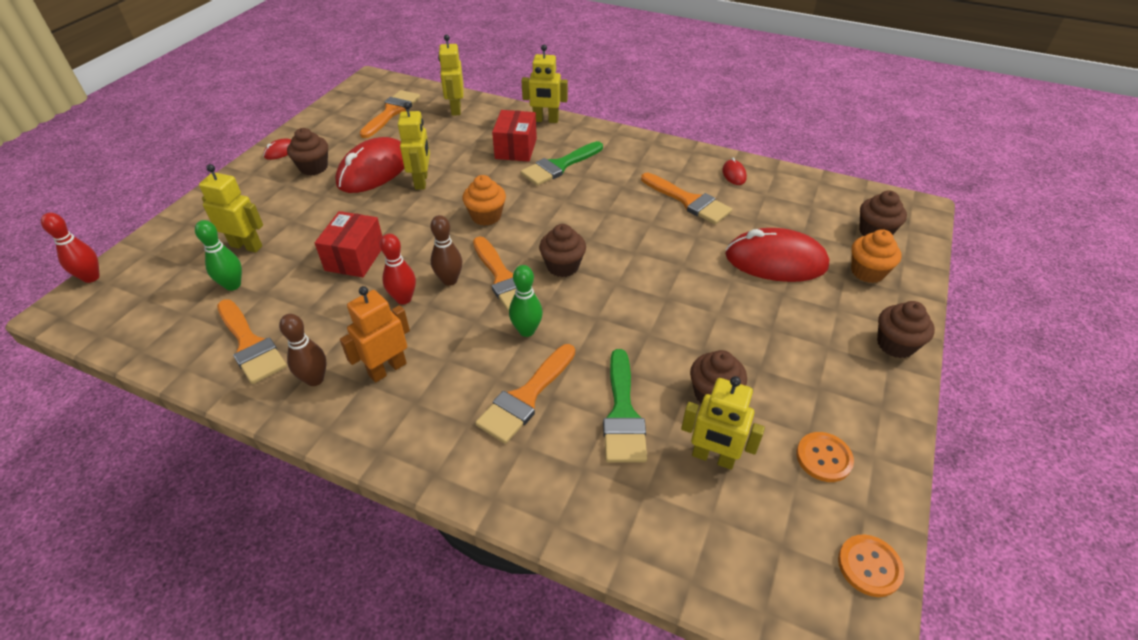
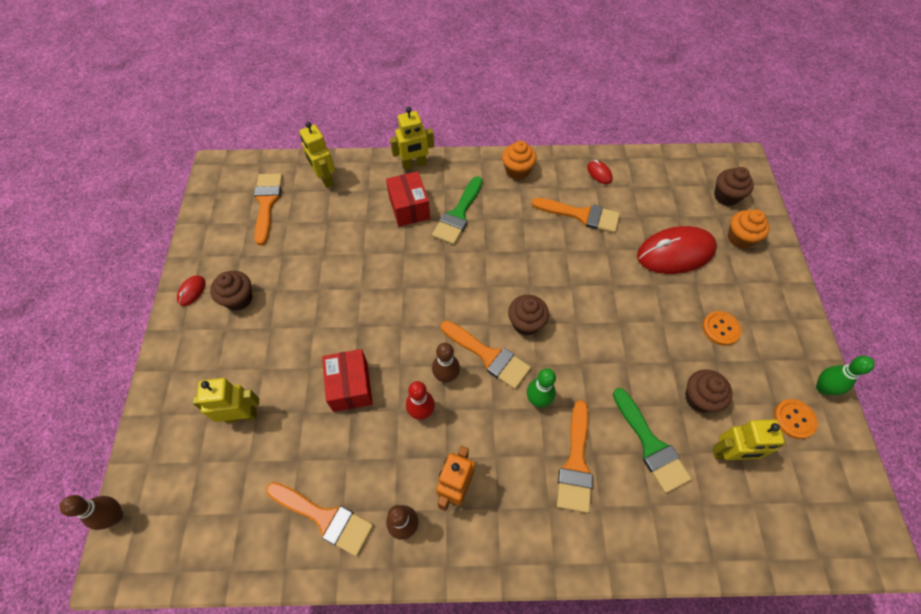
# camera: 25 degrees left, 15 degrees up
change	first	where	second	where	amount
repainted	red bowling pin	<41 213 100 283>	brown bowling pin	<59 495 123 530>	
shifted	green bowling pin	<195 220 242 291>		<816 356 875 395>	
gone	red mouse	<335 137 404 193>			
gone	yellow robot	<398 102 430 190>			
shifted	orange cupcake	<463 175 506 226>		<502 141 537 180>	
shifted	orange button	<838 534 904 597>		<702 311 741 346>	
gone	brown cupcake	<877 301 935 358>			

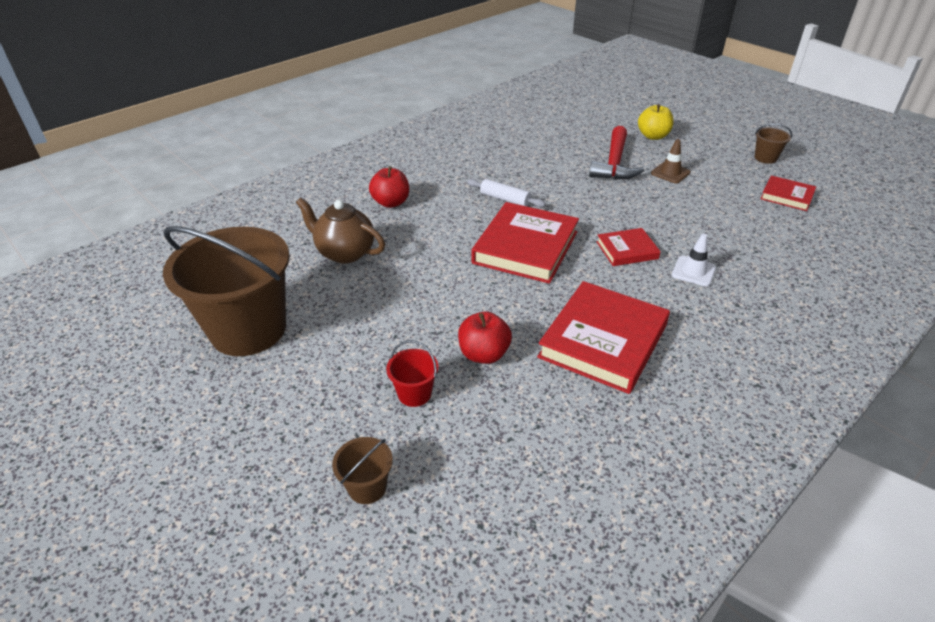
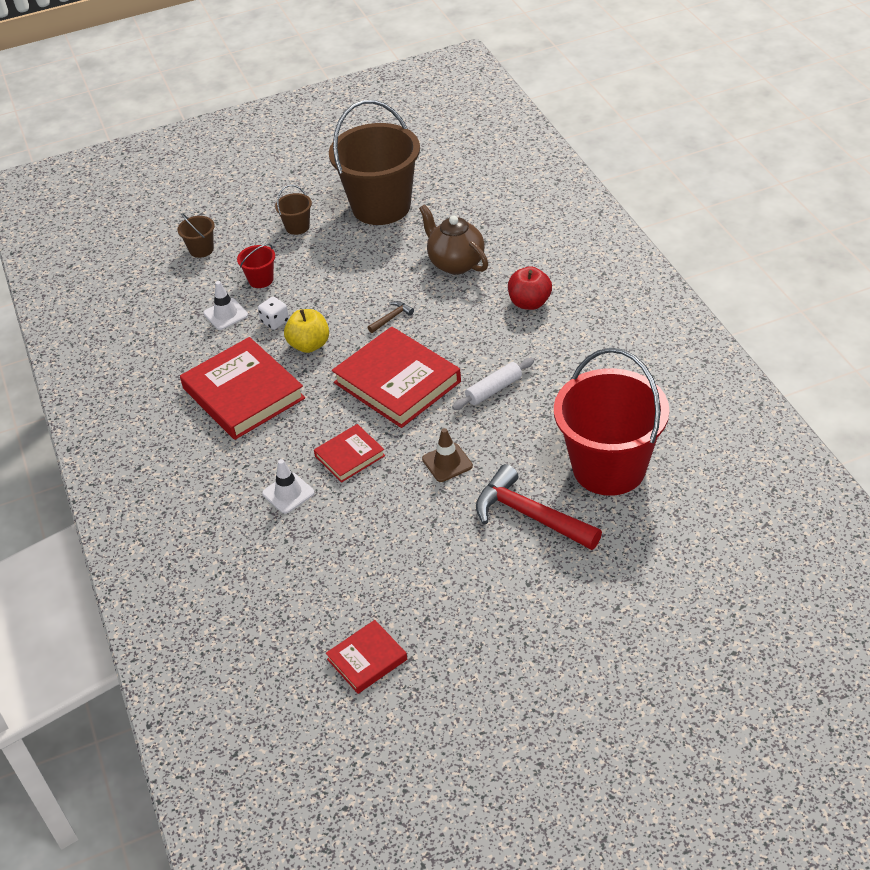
# camera: 115 degrees right, 5 degrees up
change	first	where	second	where	amount
rotated	brown teapot	<296 197 385 264>		<419 204 488 274>	90 degrees counterclockwise
swapped	red apple	<458 312 512 364>	white dice	<258 297 289 330>	
rotated	red book	<596 228 661 266>		<314 424 385 483>	45 degrees clockwise
shifted	yellow apple	<638 104 674 140>		<284 309 329 353>	
shifted	brown traffic cone	<651 139 691 183>		<422 428 473 482>	
shifted	brown bucket	<755 124 792 164>		<275 185 312 235>	
new			white traffic cone	<203 281 248 330>	
new			brown hammer	<368 301 414 333>	
new			red bucket	<554 348 670 496>	

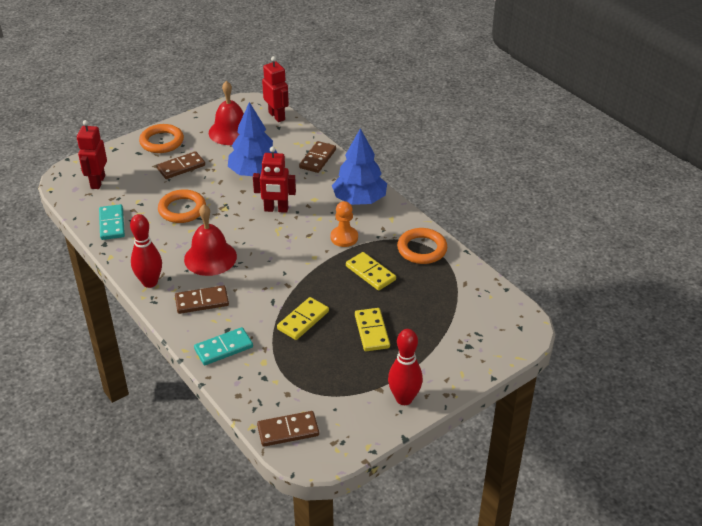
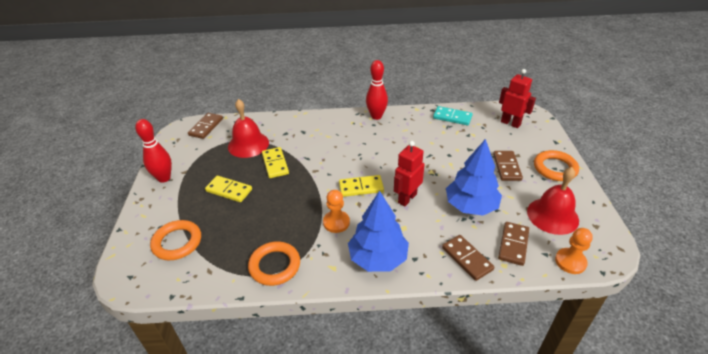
# camera: 125 degrees right, 0 degrees up
change	first	where	second	where	amount
shifted	orange ring	<158 189 206 223>		<150 220 201 260>	
shifted	brown domino	<175 285 229 314>		<498 222 529 266>	
shifted	red bell	<184 204 237 276>		<228 99 269 158>	
gone	turquoise domino	<194 327 253 365>			
swapped	red robot	<262 56 289 122>	orange pawn	<555 228 593 274>	
shifted	yellow domino	<346 252 396 291>		<339 175 384 197>	

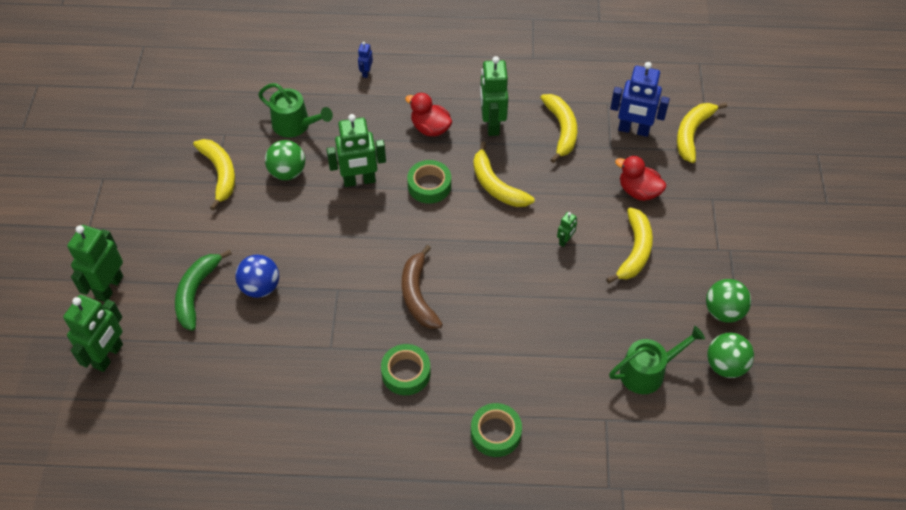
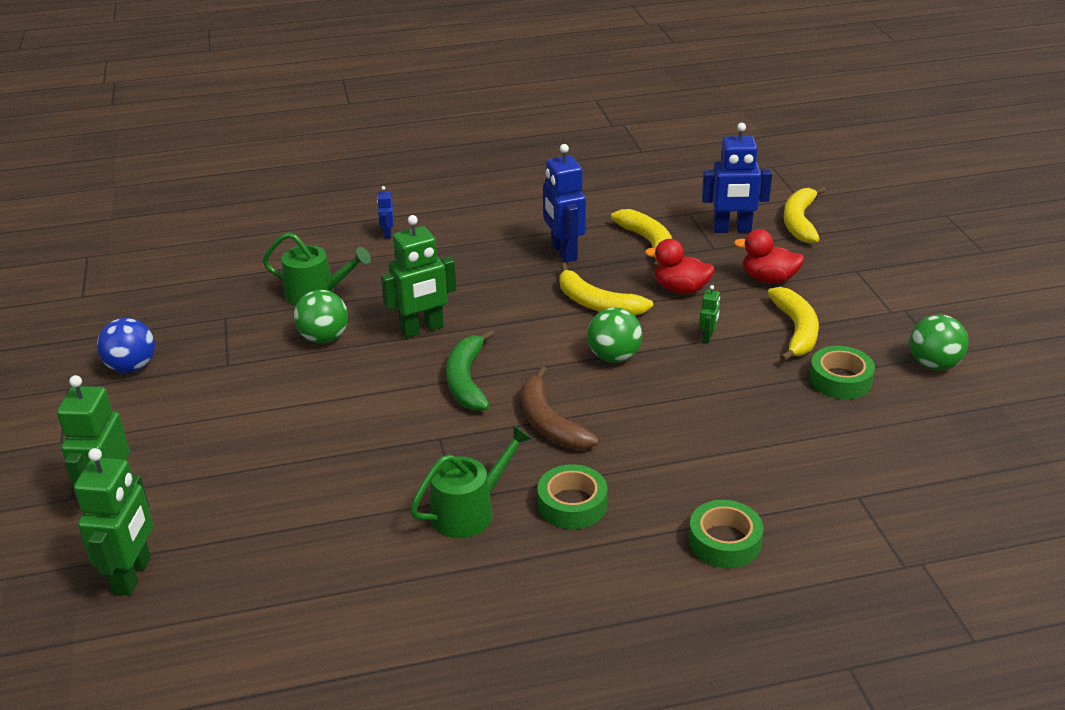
# camera: 15 degrees left, 20 degrees down
change	first	where	second	where	amount
shifted	green banana	<175 249 232 331>		<446 330 494 411>	
gone	yellow banana	<193 139 235 210>			
shifted	blue ball	<235 255 279 298>		<97 318 155 373>	
shifted	red duck	<405 93 452 137>		<645 239 715 294>	
shifted	green tape	<407 160 451 204>		<809 346 875 399>	
repainted	green robot	<480 56 508 136>	blue robot	<543 144 586 263>	
shifted	green watering can	<609 326 705 394>		<410 425 532 538>	
shifted	green ball	<707 333 754 378>		<587 308 643 363>	

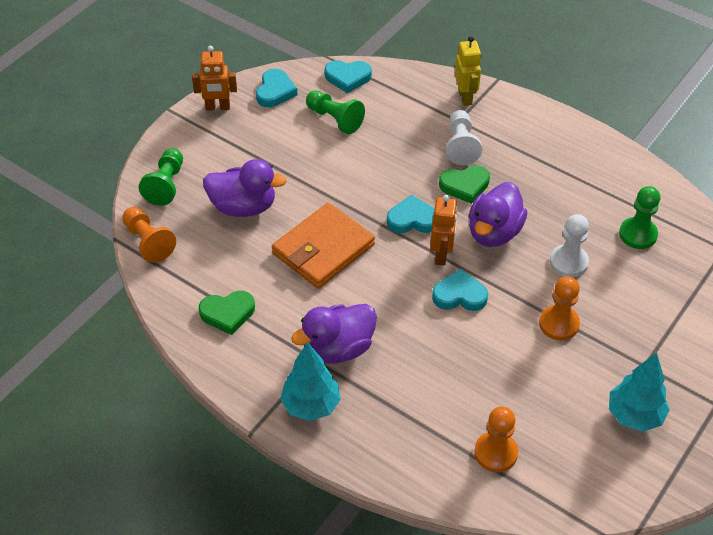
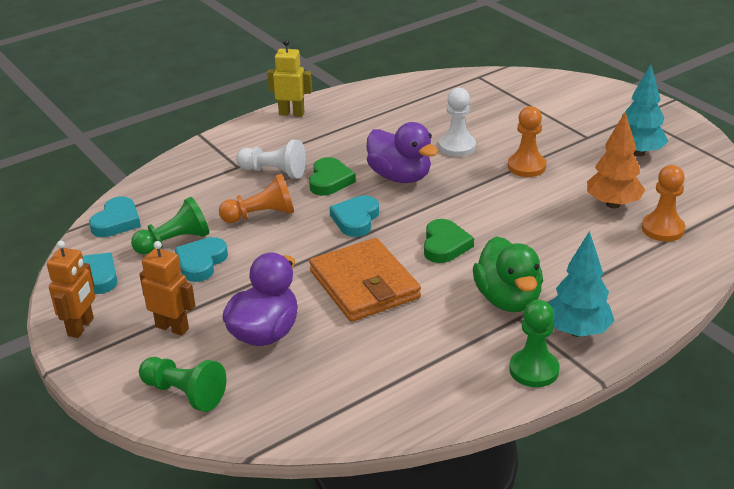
# camera: 70 degrees left, 15 degrees down
change	first	where	second	where	amount
shifted	orange pawn	<122 207 176 263>		<219 174 294 223>	
shifted	green heart	<199 291 255 335>		<424 219 474 263>	
repainted	purple duck	<291 304 377 364>	green duck	<473 236 543 312>	
shifted	orange robot	<430 195 458 265>		<139 241 195 336>	
shifted	turquoise heart	<432 269 488 311>		<175 237 228 282>	
shifted	yellow robot	<455 36 481 106>		<267 40 312 117>	
shifted	green pawn	<619 186 660 249>		<509 300 560 387>	
new			orange tree	<587 112 645 208>	

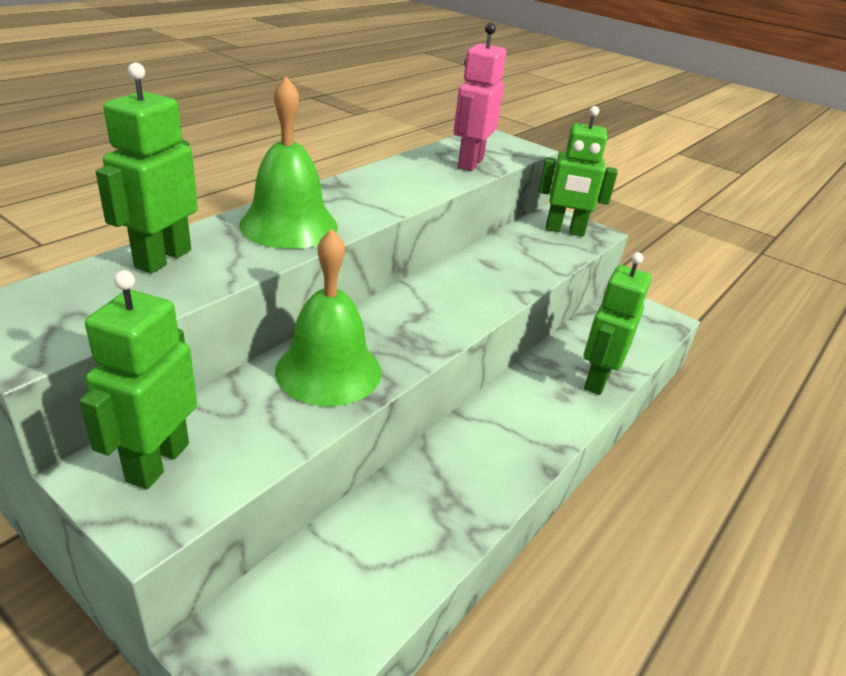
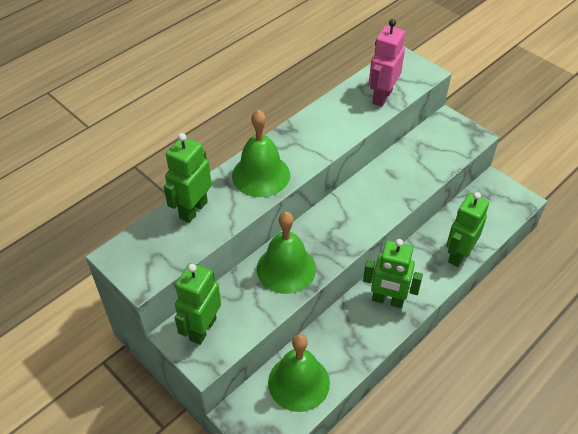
# camera: 10 degrees right, 15 degrees up
change	first	where	second	where	amount
shifted	green robot	<539 106 618 237>		<363 239 423 308>	
new			green bell	<268 334 330 412>	

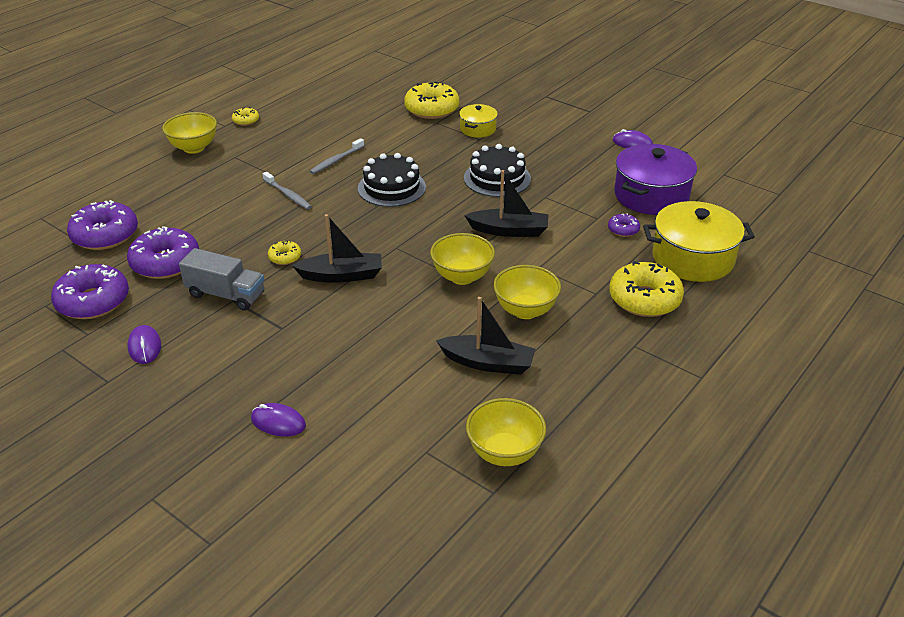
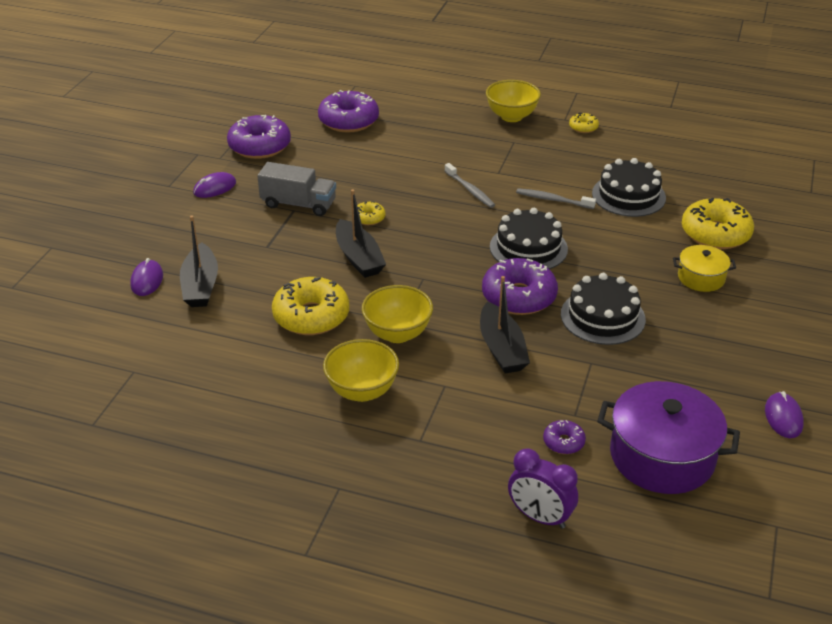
# camera: 70 degrees right, 0 degrees up
change	first	where	second	where	amount
shifted	purple donut	<127 226 199 279>		<482 258 558 315>	
rotated	grey truck	<179 248 264 311>		<257 162 336 216>	75 degrees counterclockwise
rotated	grey toothbrush	<263 172 312 210>		<445 163 495 208>	60 degrees counterclockwise
shifted	black boat	<436 297 536 375>		<180 216 218 307>	
gone	yellow bowl	<466 398 546 466>			
shifted	yellow donut	<609 261 684 317>		<272 277 349 335>	
swapped	yellow pot	<643 201 755 282>	purple clock	<508 448 578 529>	
new			black cake	<592 158 666 217>	

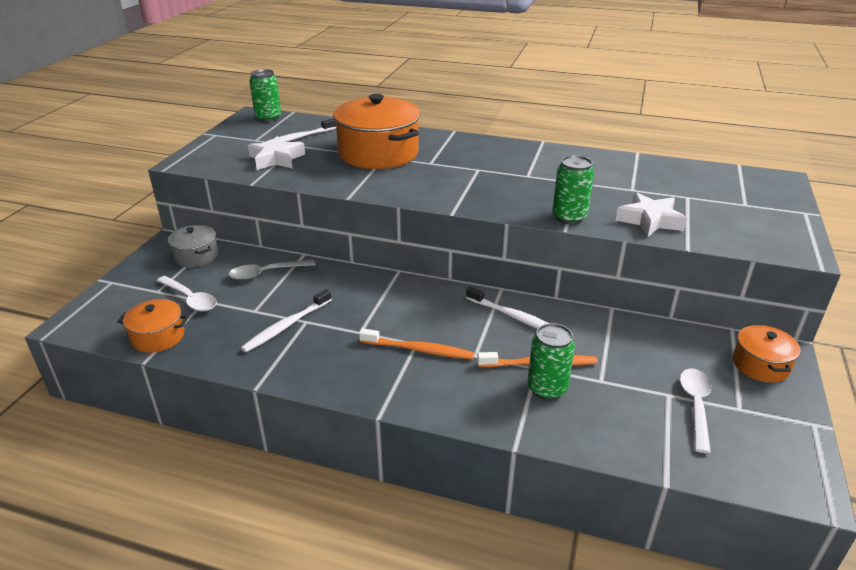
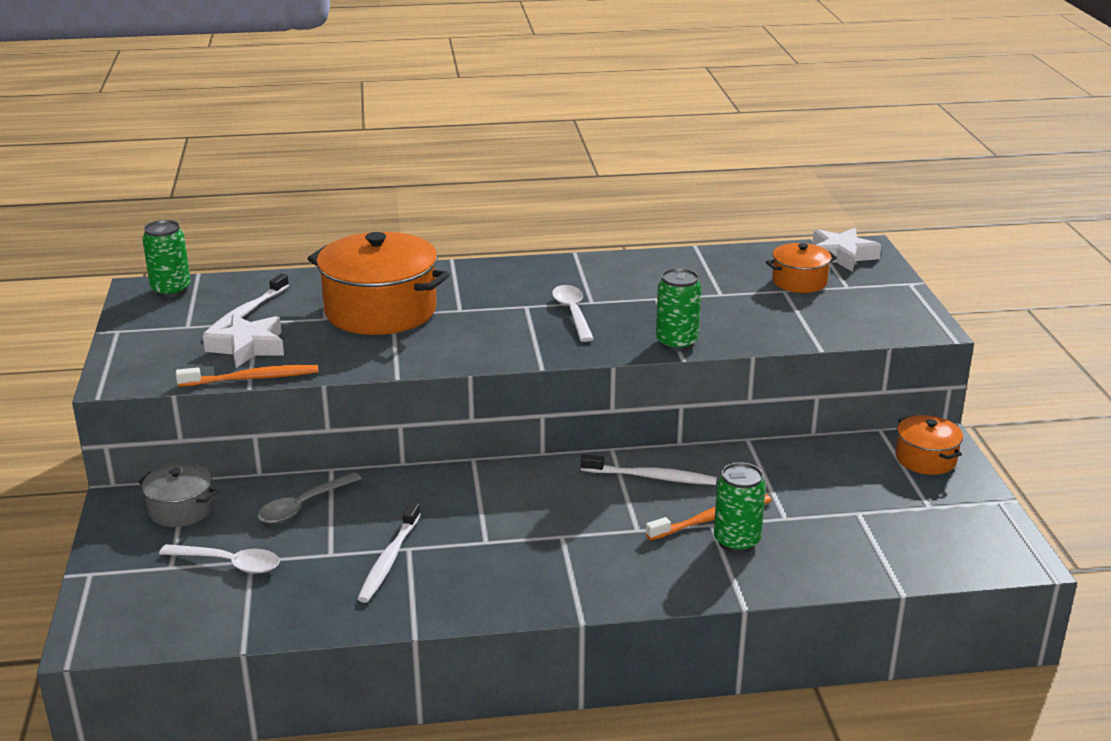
# camera: 25 degrees left, 5 degrees down
change	first	where	second	where	amount
shifted	orange pot	<117 299 189 353>		<766 243 837 293>	
shifted	orange toothbrush	<359 328 474 359>		<176 365 318 387>	
shifted	white star	<615 192 687 237>		<812 228 881 272>	
shifted	white spoon	<680 369 712 453>		<552 285 594 342>	

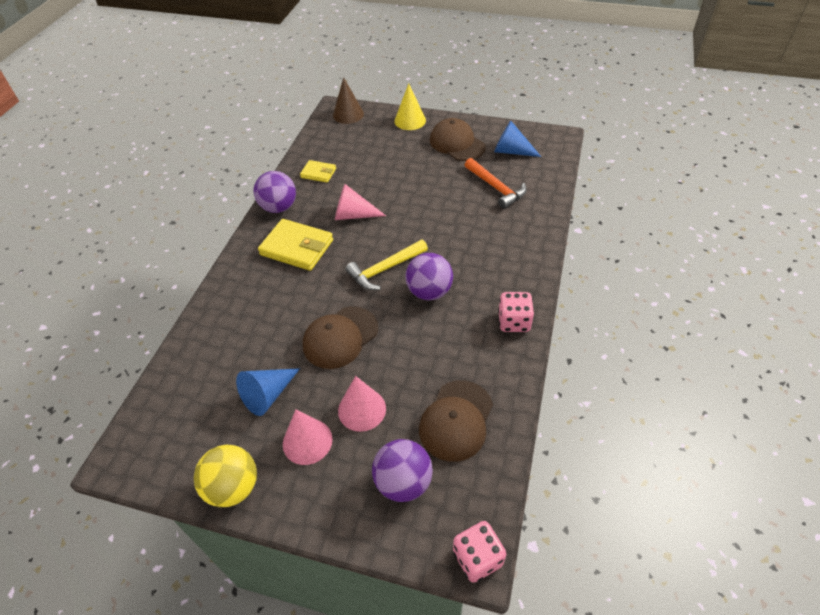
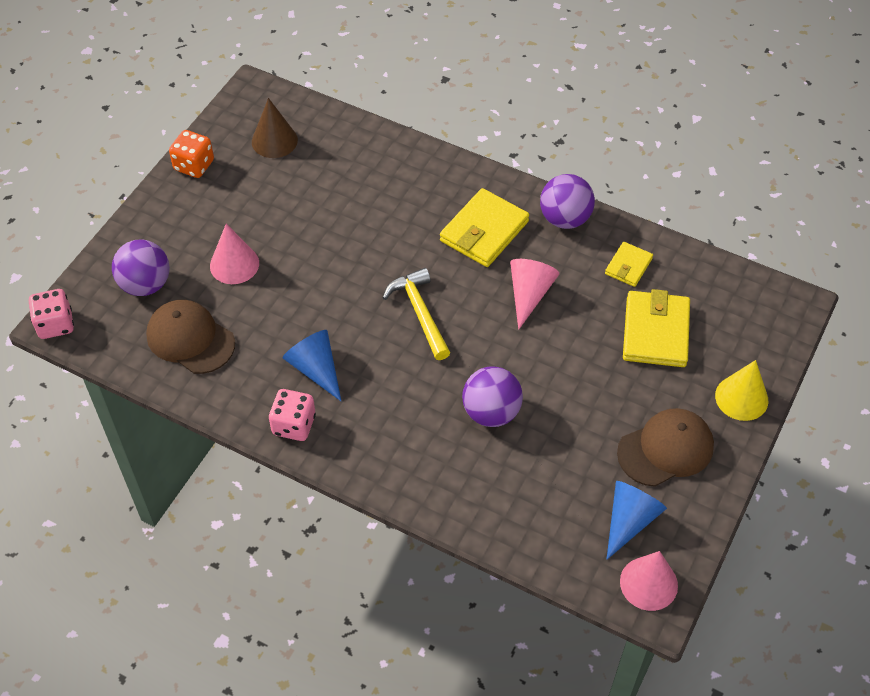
# camera: 100 degrees right, 5 degrees up
change	first	where	second	where	amount
swapped	yellow ball	<194 445 257 507>	orange dice	<169 130 214 178>	
shifted	blue cone	<236 368 300 416>		<283 330 341 401>	
shifted	pink cone	<283 409 332 465>		<620 551 678 611>	
gone	brown cap	<303 306 378 369>			
shifted	brown cone	<333 77 364 124>		<252 98 298 158>	
shifted	purple ball	<405 253 453 300>		<462 366 523 427>	
gone	orange hammer	<465 158 527 209>			
new			yellow wallet	<623 289 690 367>	

